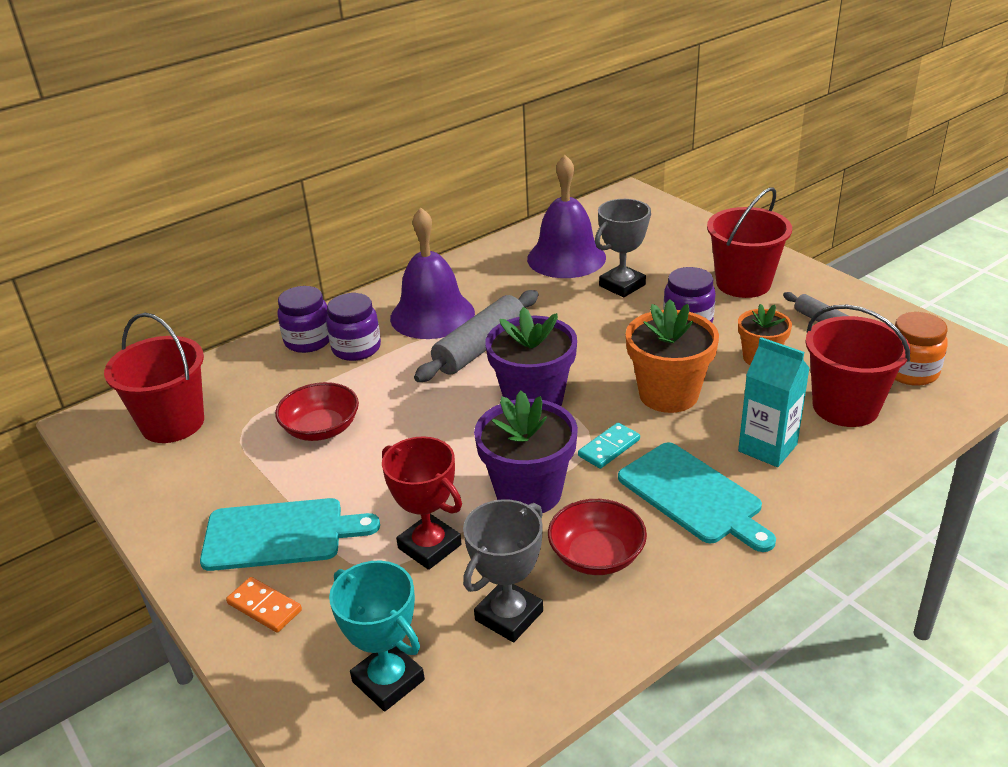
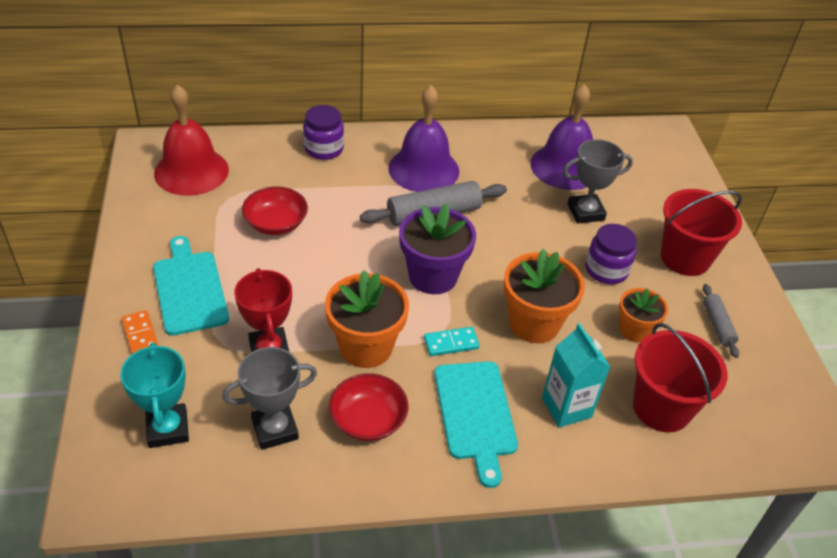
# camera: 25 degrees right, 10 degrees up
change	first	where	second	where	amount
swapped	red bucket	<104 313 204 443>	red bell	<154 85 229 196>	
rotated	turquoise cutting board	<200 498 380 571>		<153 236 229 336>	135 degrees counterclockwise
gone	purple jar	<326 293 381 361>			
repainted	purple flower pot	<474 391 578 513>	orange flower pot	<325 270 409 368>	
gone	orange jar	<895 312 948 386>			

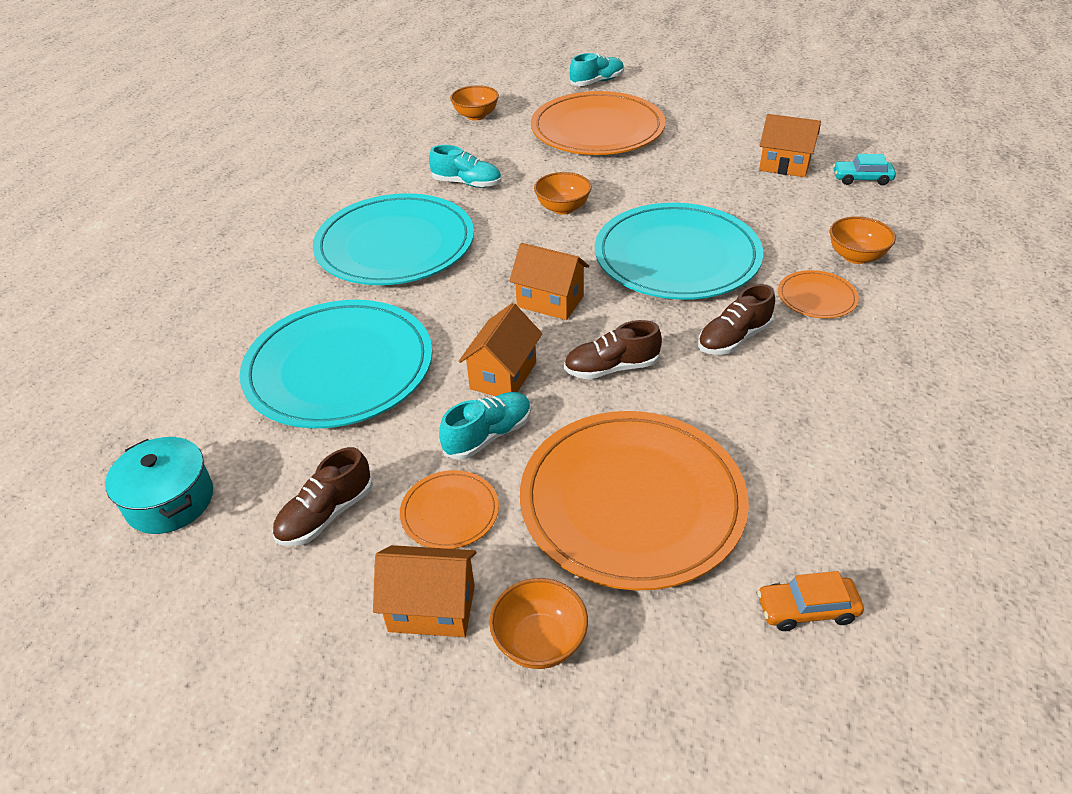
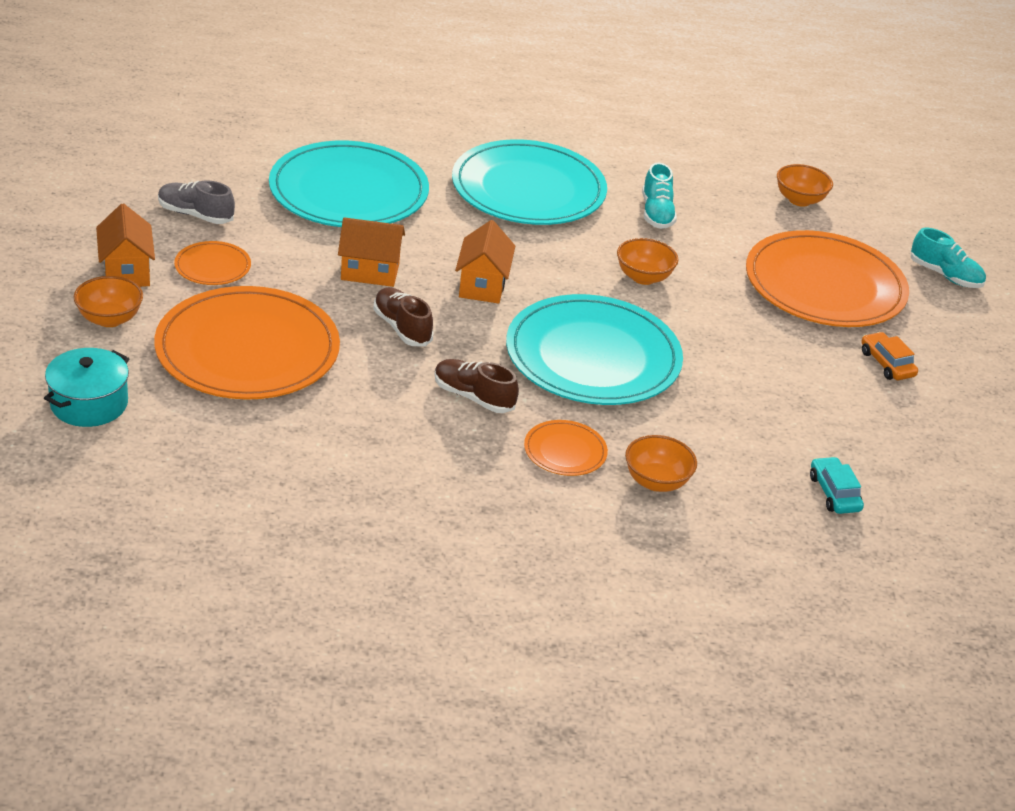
# camera: 65 degrees right, 5 degrees down
change	first	where	second	where	amount
shifted	turquoise pot	<105 437 213 534>		<44 348 129 427>	
repainted	brown shoe	<272 447 373 546>	grey shoe	<158 180 235 224>	
gone	turquoise shoe	<439 392 531 460>			
shifted	orange car	<757 571 864 631>		<861 332 918 380>	
gone	orange house	<759 114 821 177>			

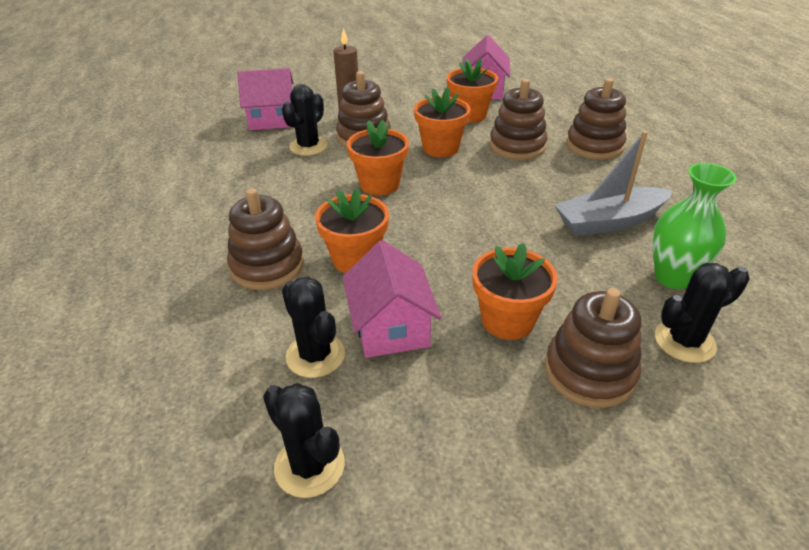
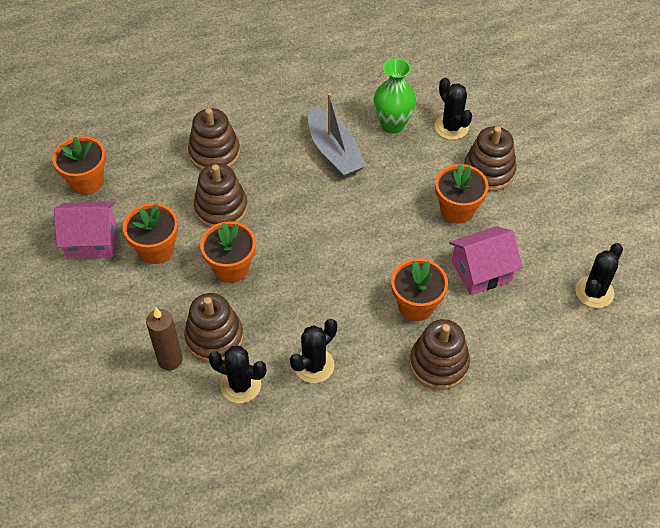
# camera: 100 degrees left, 15 degrees up
change	first	where	second	where	amount
gone	pink house	<237 68 293 130>			
shifted	black cactus	<282 277 345 378>		<290 319 337 383>	
shifted	orange flower pot	<347 120 409 195>		<52 136 106 195>	

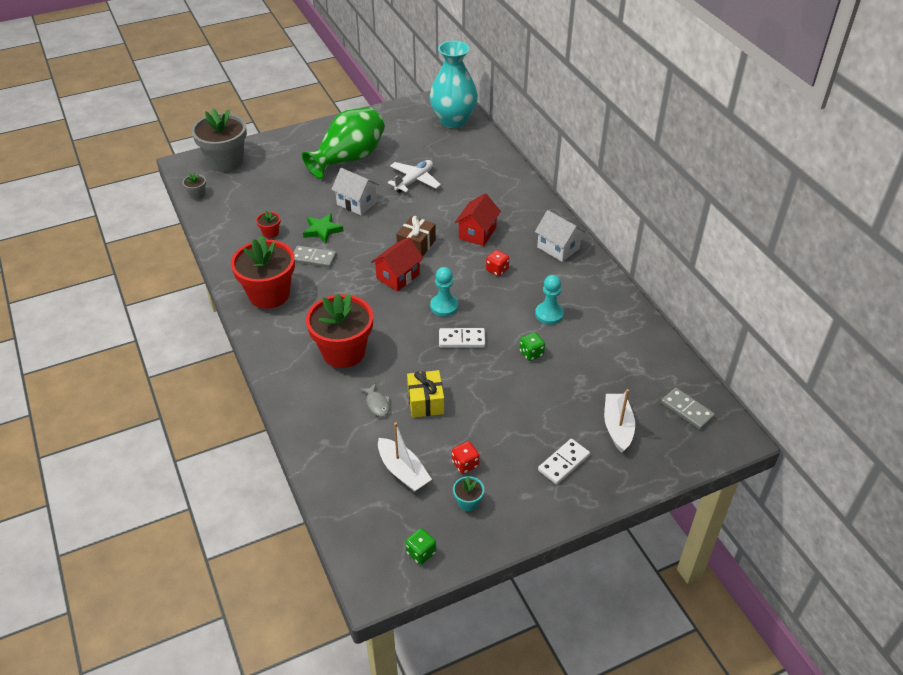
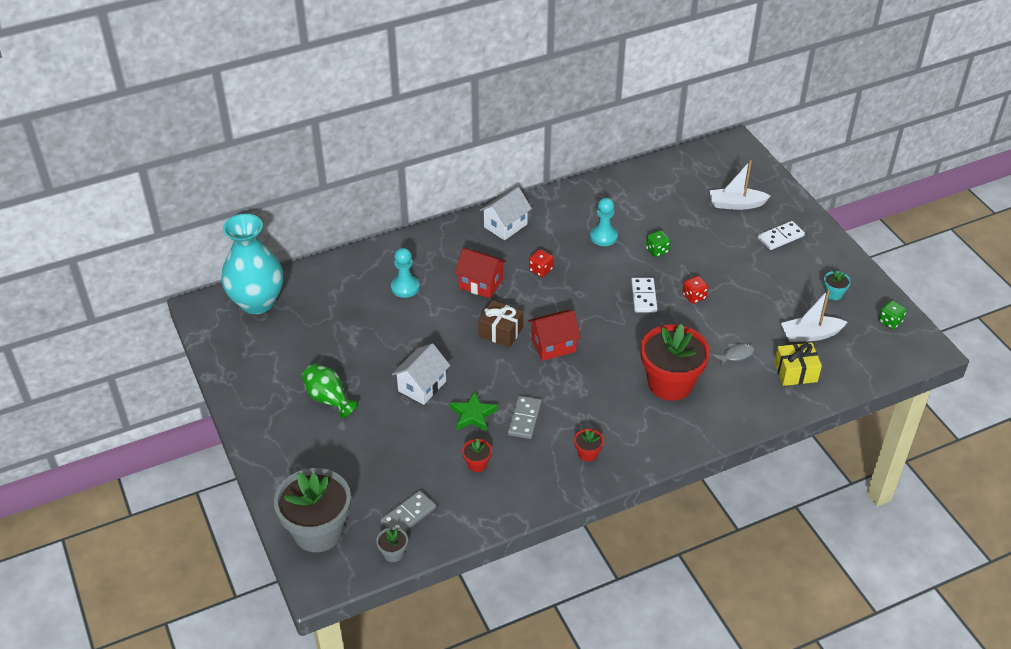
# camera: 90 degrees left, 0 degrees up
change	first	where	second	where	amount
scaled	red flower pot	<231 235 295 309>		<574 429 604 462>	x0.41
scaled	green vase	<302 107 385 179>		<302 364 357 418>	x0.55
rotated	red house	<371 237 424 291>		<528 310 581 361>	60 degrees counterclockwise
rotated	white boat	<378 422 432 492>		<781 290 848 342>	150 degrees counterclockwise
gone	white plane	<388 160 441 193>			
shifted	yellow gift	<407 370 444 418>		<774 343 822 386>	
shifted	turquoise pawn	<430 267 458 316>		<391 248 420 298>	
shifted	red dice	<452 441 480 474>		<682 276 708 304>	
rotated	white domino	<538 439 590 484>		<758 221 805 250>	75 degrees counterclockwise
shifted	grey domino	<661 388 715 430>		<380 490 436 532>	

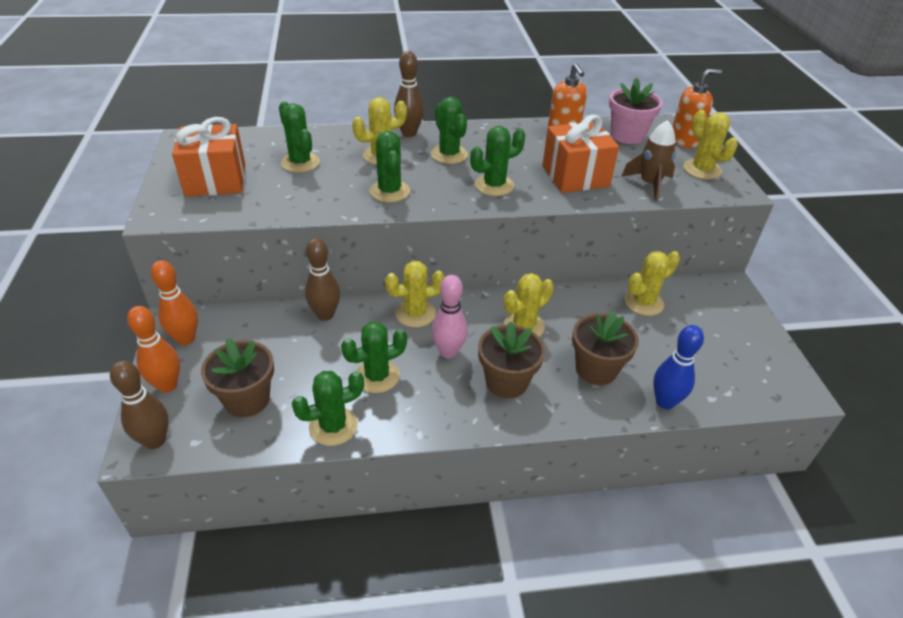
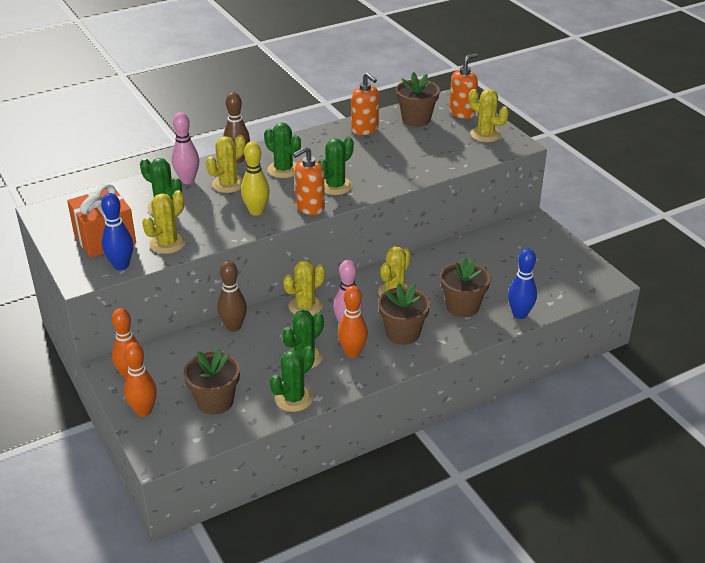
# camera: 20 degrees left, 5 degrees down
change	first	where	second	where	amount
gone	brown bowling pin	<110 361 169 449>			
swapped	green cactus	<369 131 410 202>	yellow bowling pin	<241 142 270 216>	
gone	orange gift	<542 115 619 193>			
repainted	pink flower pot	<609 77 663 144>	brown flower pot	<396 72 440 126>	
gone	brown rocket	<621 120 676 201>			
shifted	yellow cactus	<625 251 680 316>		<142 190 186 254>	
new			blue bowling pin	<101 193 133 270>	
new			pink bowling pin	<172 112 199 184>	
new			orange soap dispenser	<293 147 325 215>	
new			orange bowling pin	<338 286 368 358>	

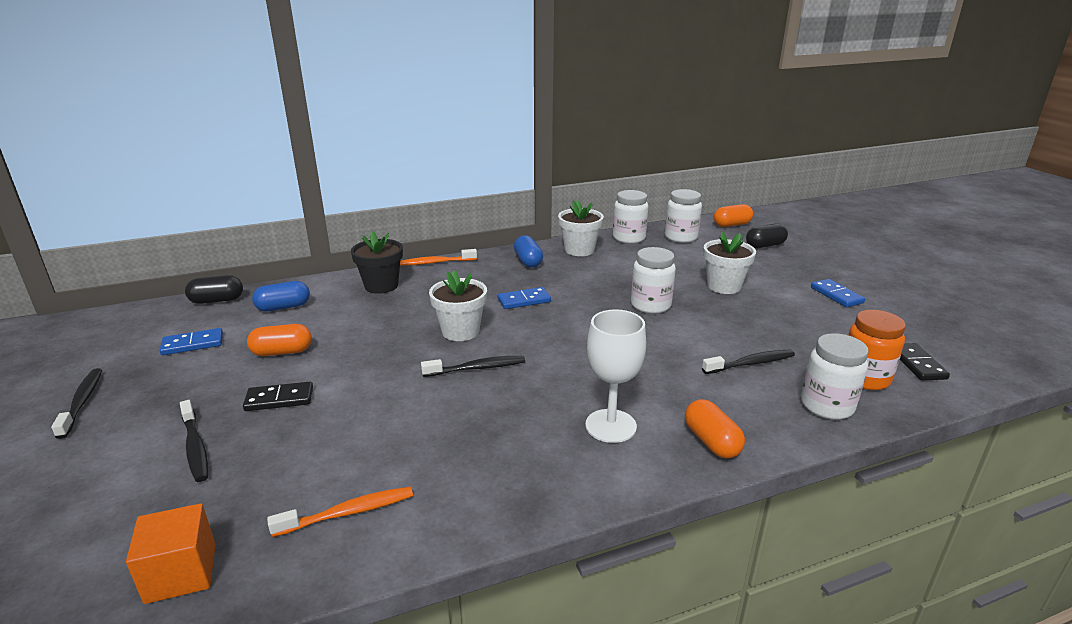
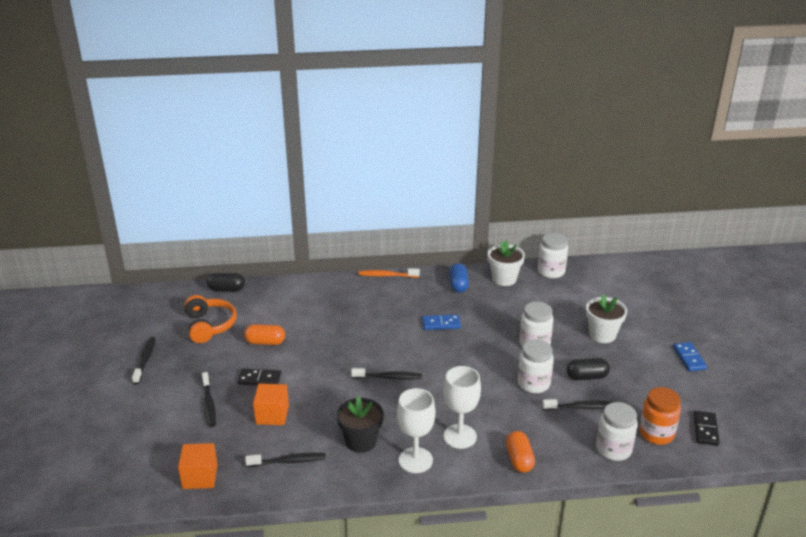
# camera: 15 degrees right, 5 degrees up
change	first	where	second	where	amount
swapped	blue domino	<160 328 223 355>	orange headphones	<184 295 236 343>	
gone	blue capsule	<252 281 310 312>			
repainted	orange toothbrush	<267 487 413 537>	black toothbrush	<245 453 326 467>	
shifted	black flower pot	<351 231 403 294>		<337 396 384 453>	
gone	white flower pot	<429 270 487 341>			
shifted	white jar	<665 189 702 243>		<518 339 554 393>	
gone	orange capsule	<714 204 753 227>			
shifted	black capsule	<746 223 788 248>		<567 358 610 380>	
new			orange cube	<253 384 289 425>	
new			white goblet	<397 388 435 473>	

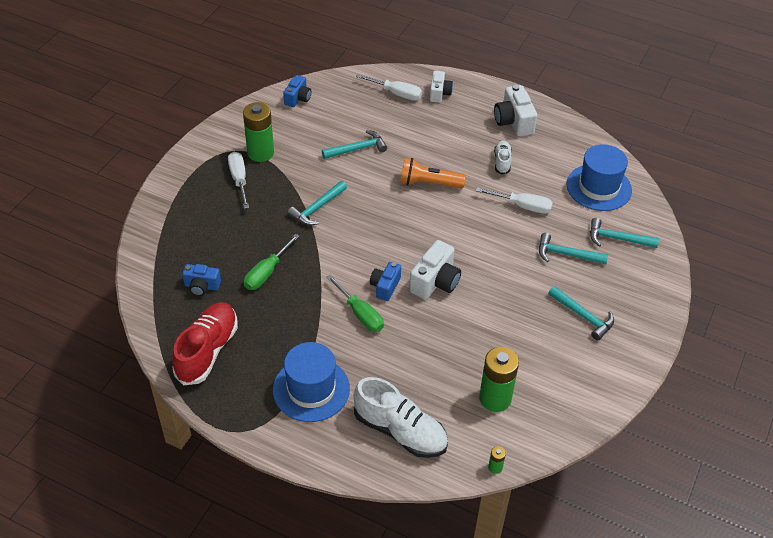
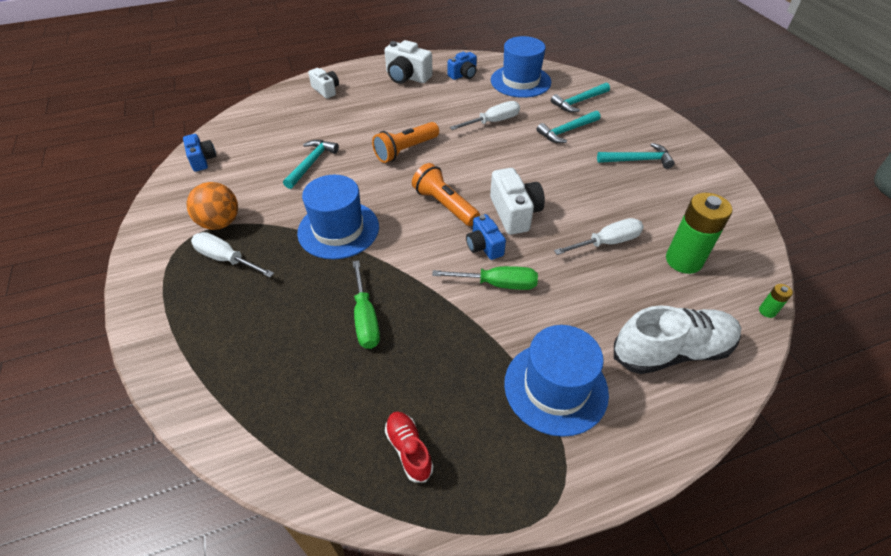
# camera: 45 degrees left, 0 degrees up
change	first	where	second	where	amount
scaled	red shoe	<172 302 238 385>		<385 411 433 483>	x0.51
shifted	blue camera	<182 264 221 296>		<447 52 477 80>	
swapped	green battery	<243 102 274 162>	orange ball	<187 182 238 230>	
swapped	turquoise hammer	<287 181 347 226>	blue hat	<297 175 379 259>	
shifted	white screwdriver	<356 74 422 100>		<554 218 644 255>	
gone	white shoe	<494 141 512 175>			
new			orange flashlight	<412 163 480 226>	

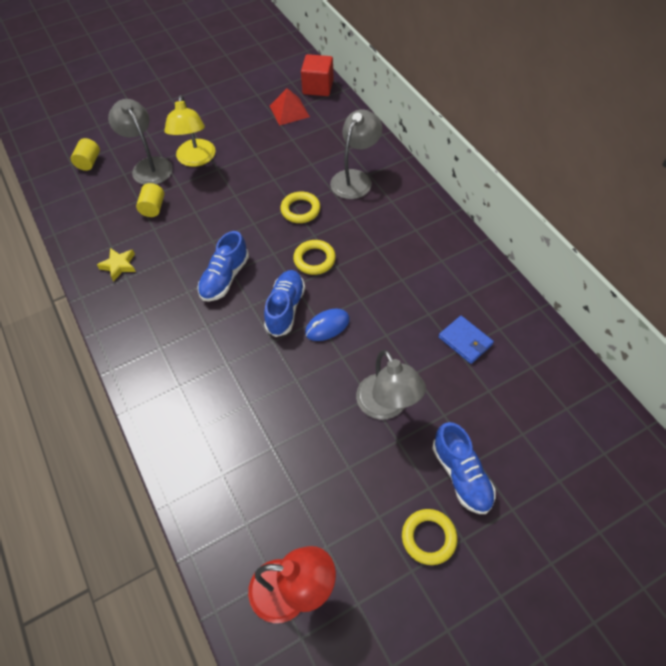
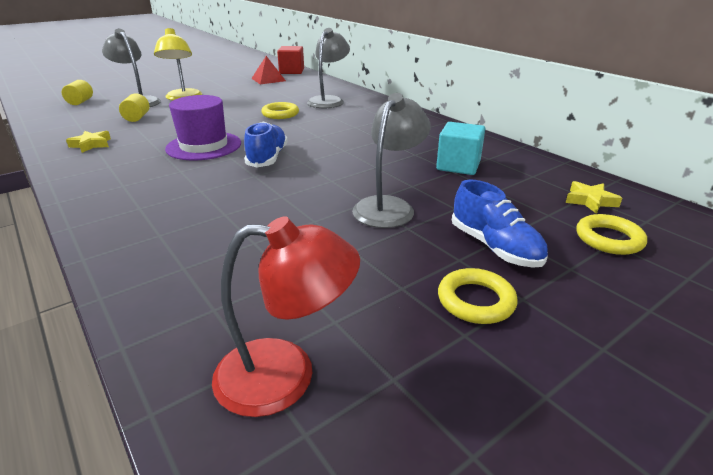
# camera: 10 degrees left, 25 degrees down
change	first	where	second	where	amount
swapped	blue shoe	<197 231 249 301>	purple hat	<165 95 241 160>	
shifted	yellow ring	<293 240 336 275>		<576 214 647 255>	
gone	blue mouse	<305 309 350 341>			
rotated	grey lamp	<356 350 426 420>		<352 93 431 228>	120 degrees counterclockwise
swapped	blue wallet	<439 316 494 364>	turquoise cube	<436 122 485 175>	
new			yellow star	<566 181 622 214>	

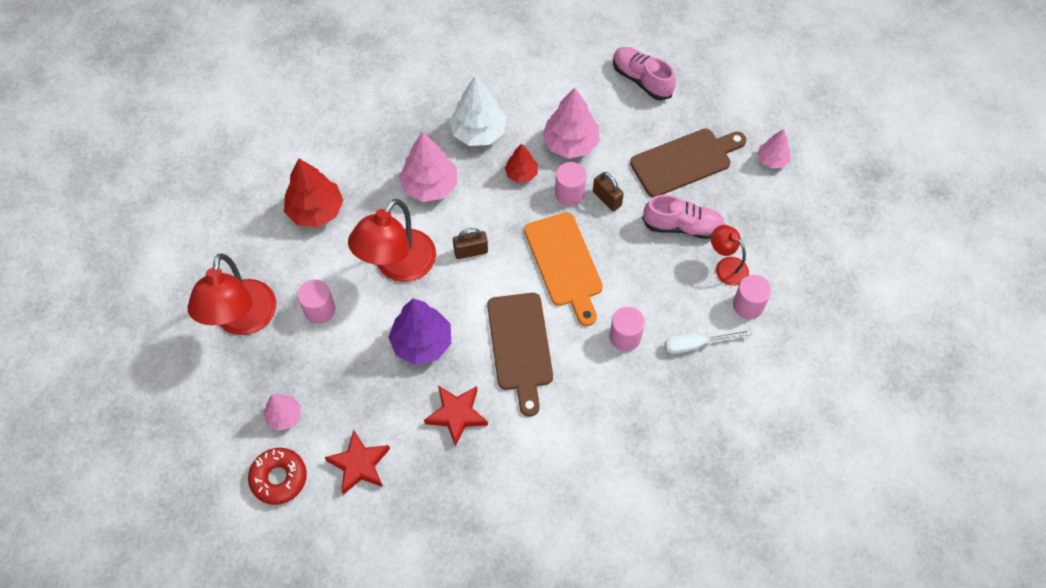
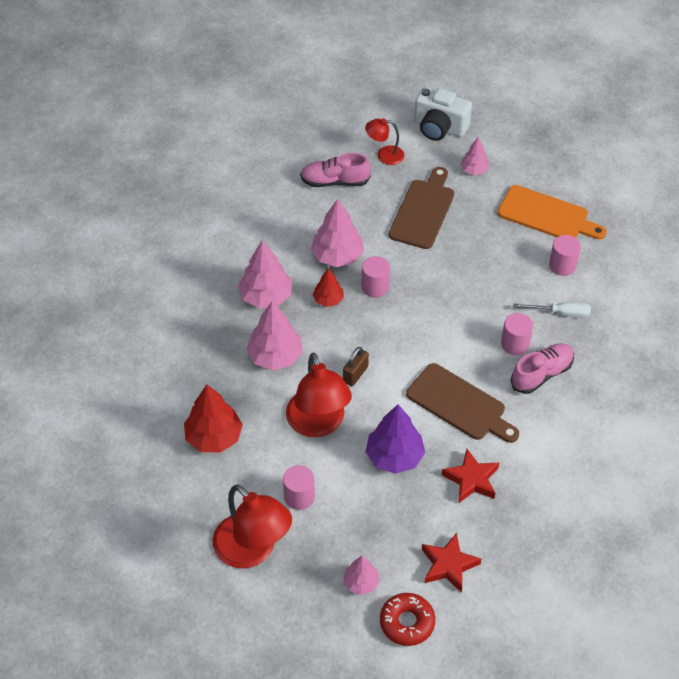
# camera: 45 degrees left, 10 degrees down
change	first	where	second	where	amount
repainted	white tree	<449 76 506 146>	pink tree	<238 240 292 308>	
shifted	orange cutting board	<524 212 603 326>		<498 185 607 239>	
gone	brown padlock	<593 172 624 211>			
shifted	pink shoe	<642 195 725 239>		<511 343 574 394>	
rotated	white screwdriver	<664 330 752 354>		<513 302 591 318>	120 degrees counterclockwise
shifted	red lamp	<711 225 749 286>		<365 118 405 165>	
new			white camera	<414 87 472 141>	

